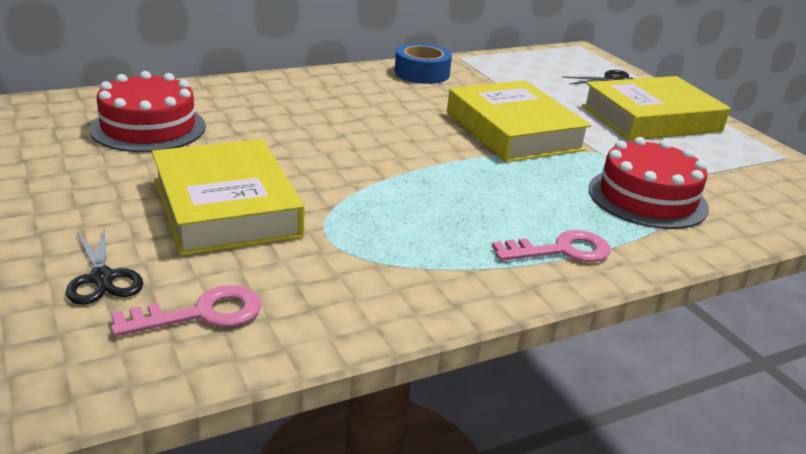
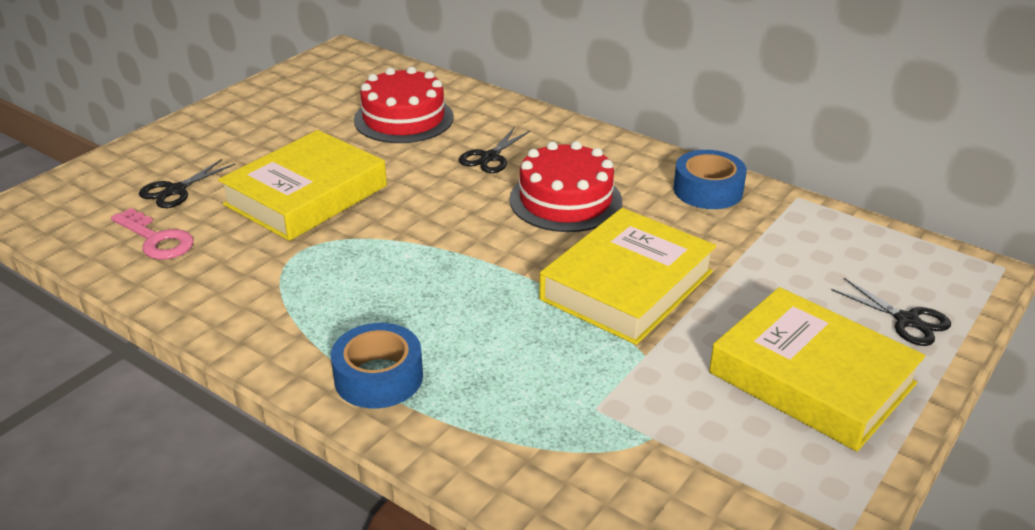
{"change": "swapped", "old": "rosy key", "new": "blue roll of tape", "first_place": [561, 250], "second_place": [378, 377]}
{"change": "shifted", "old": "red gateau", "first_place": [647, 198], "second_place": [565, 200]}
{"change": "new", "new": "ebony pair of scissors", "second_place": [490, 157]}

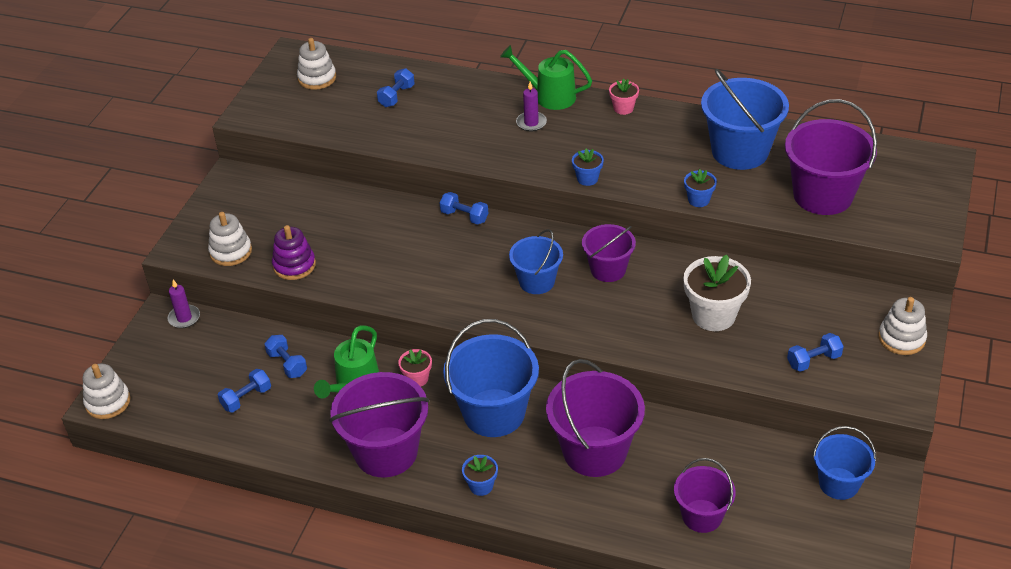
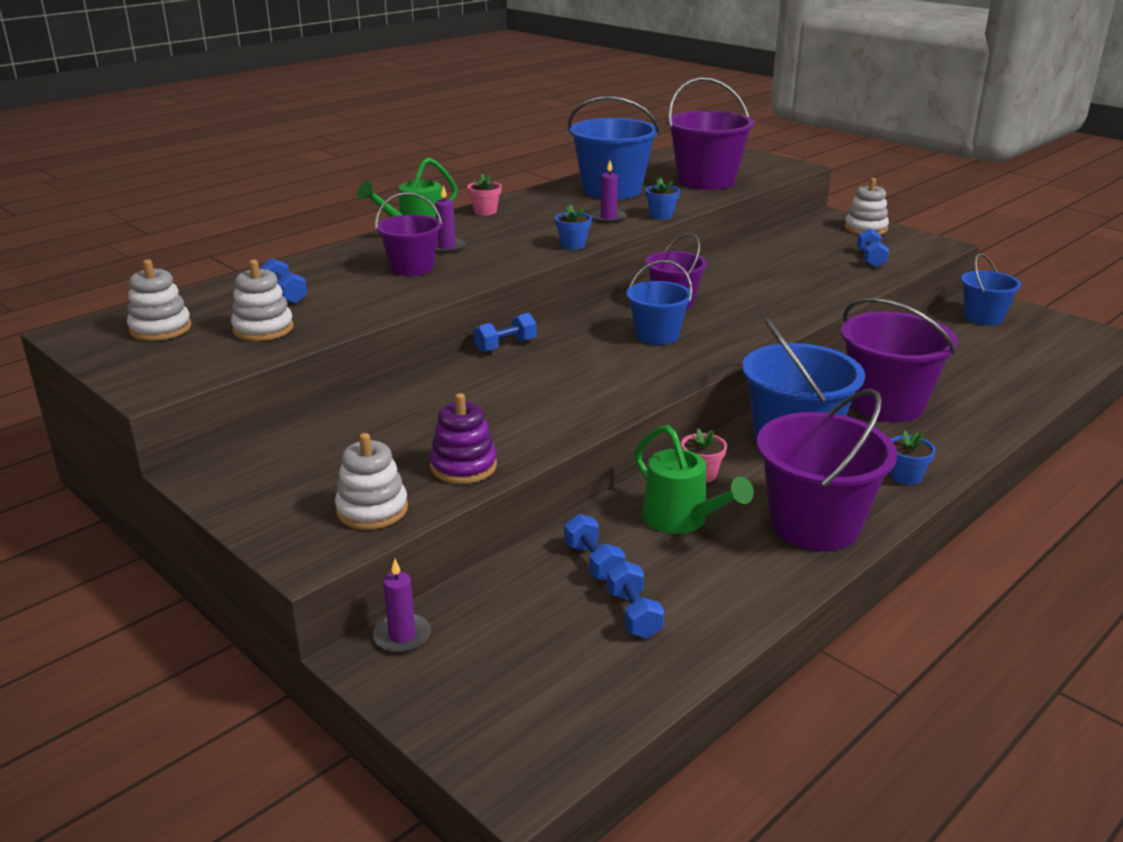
{"change": "shifted", "old": "white stacking toy", "first_place": [108, 402], "second_place": [263, 329]}
{"change": "rotated", "old": "blue dumbbell", "first_place": [287, 364], "second_place": [593, 562], "degrees": 75}
{"change": "shifted", "old": "royal purple pail", "first_place": [702, 516], "second_place": [412, 268]}
{"change": "gone", "old": "white flower pot", "first_place": [713, 315]}
{"change": "new", "new": "royal purple candle", "second_place": [608, 218]}

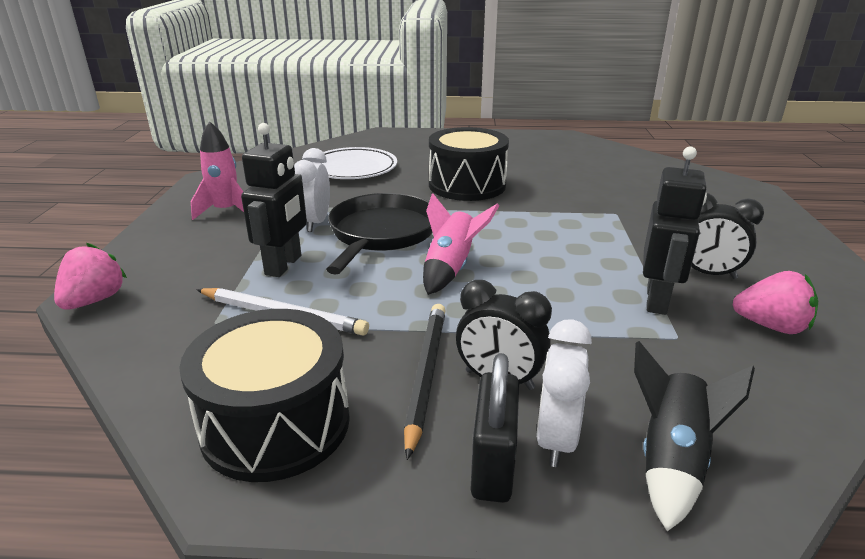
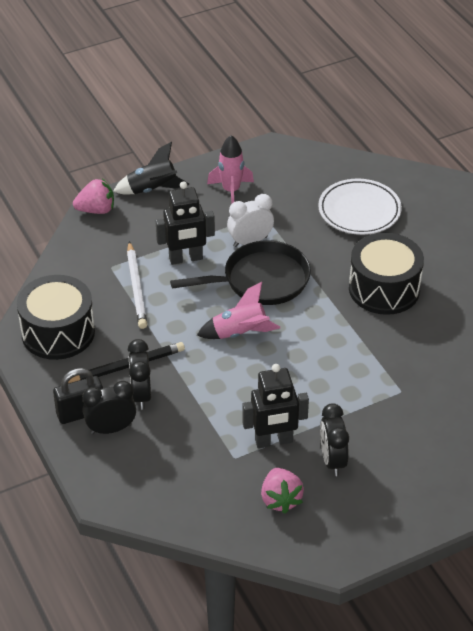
{"change": "repainted", "old": "white clock", "new": "ebony clock", "first_place": [556, 439], "second_place": [111, 429]}
{"change": "shifted", "old": "ebony toy rocket", "first_place": [671, 461], "second_place": [152, 190]}

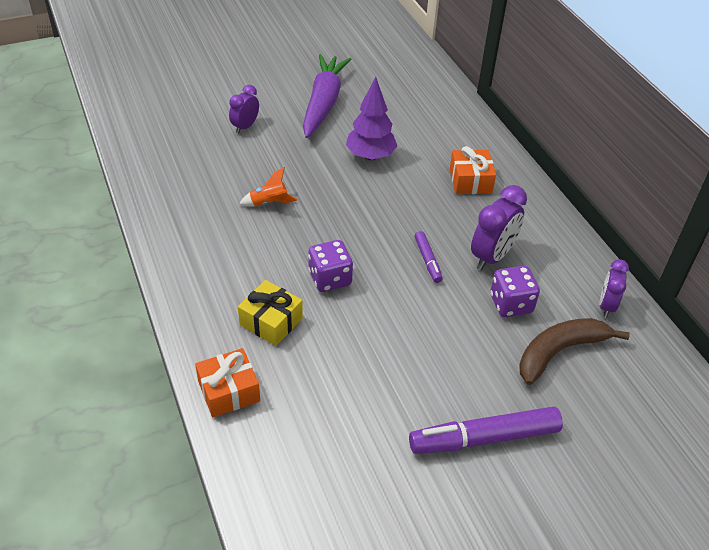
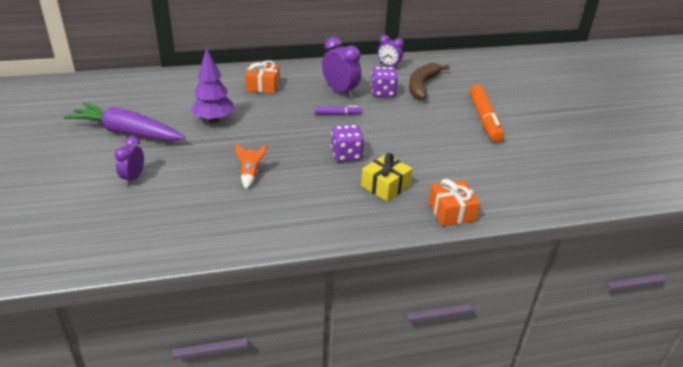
{"change": "rotated", "old": "royal purple clock", "first_place": [245, 126], "second_place": [133, 178], "degrees": 60}
{"change": "repainted", "old": "royal purple marker", "new": "orange marker", "first_place": [484, 438], "second_place": [484, 119]}
{"change": "rotated", "old": "russet toy banana", "first_place": [559, 352], "second_place": [422, 86], "degrees": 45}

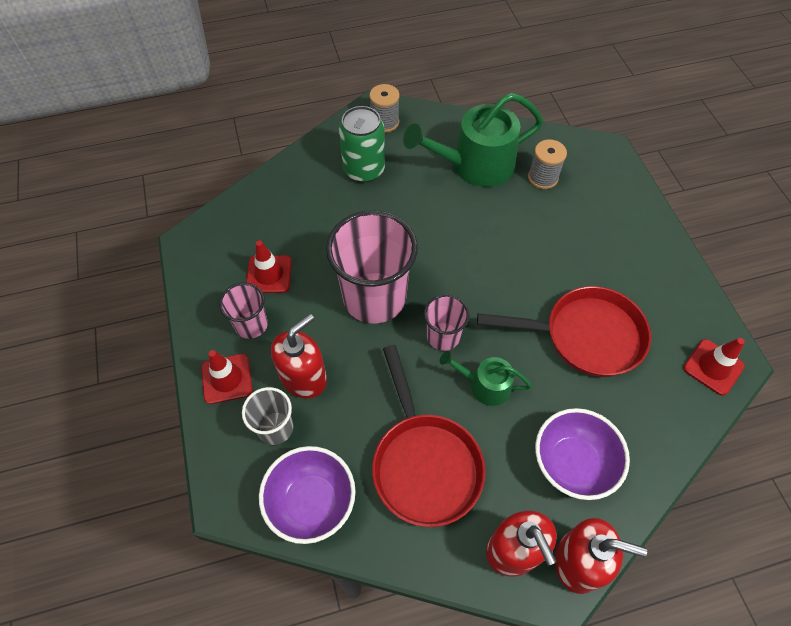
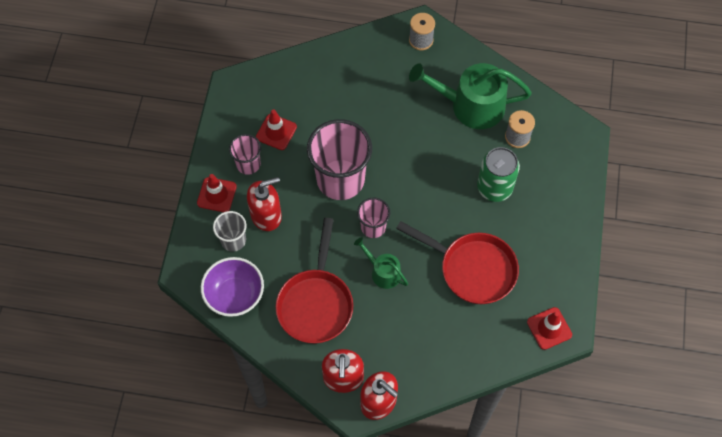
{"change": "shifted", "old": "green can", "first_place": [364, 169], "second_place": [494, 188]}
{"change": "gone", "old": "royal purple serving bowl", "first_place": [572, 463]}

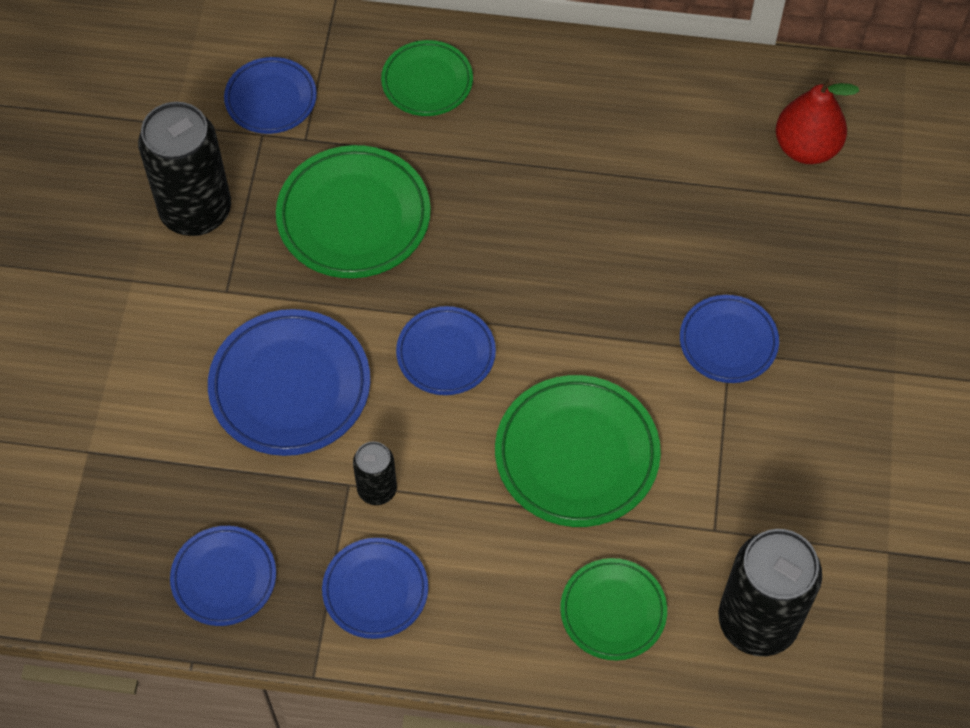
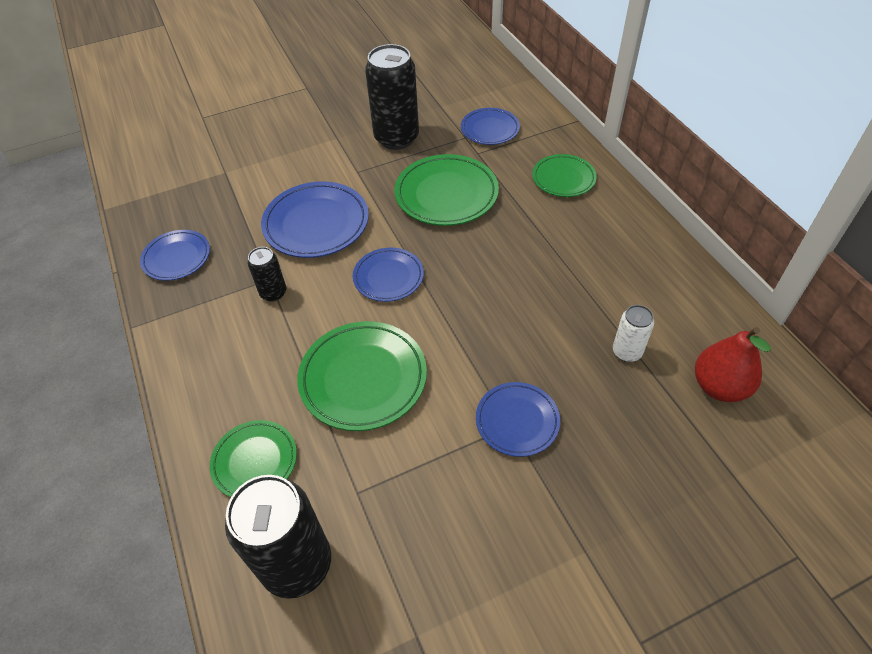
{"change": "gone", "old": "blue dinner plate", "first_place": [375, 590]}
{"change": "new", "new": "white can", "second_place": [627, 352]}

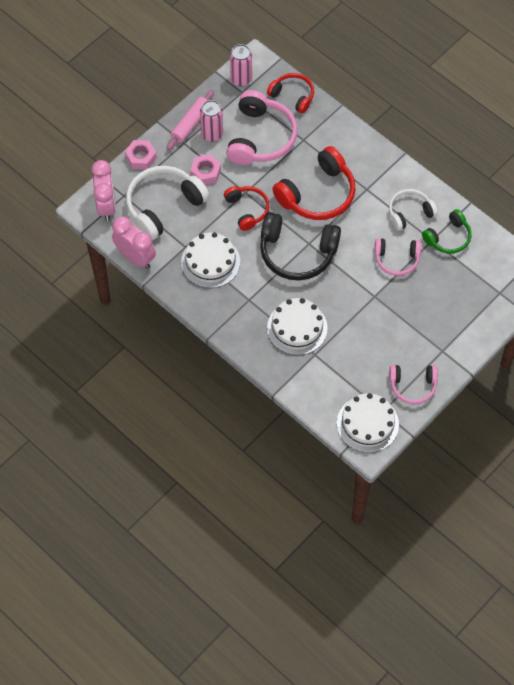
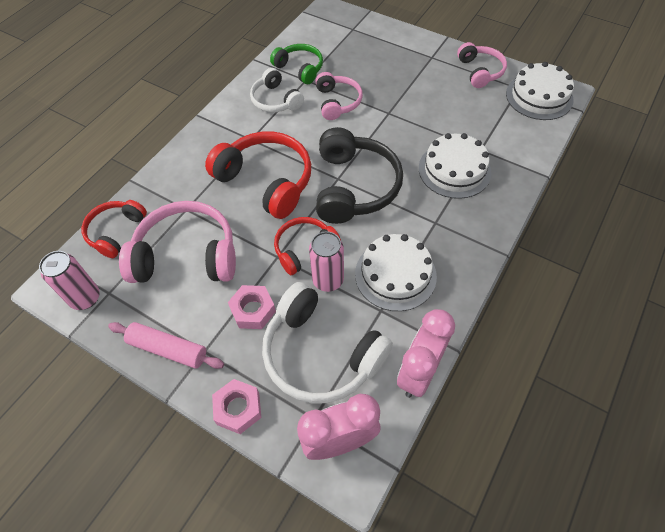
{"change": "shifted", "old": "rosy can", "first_place": [212, 134], "second_place": [328, 280]}

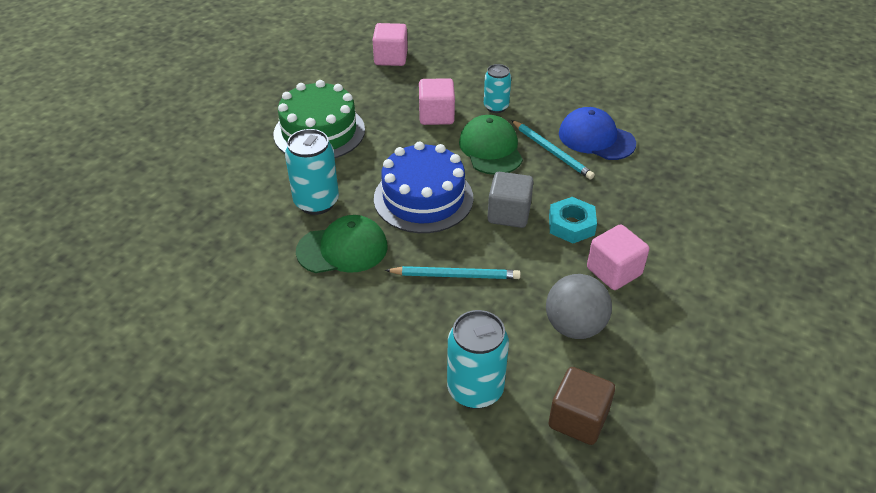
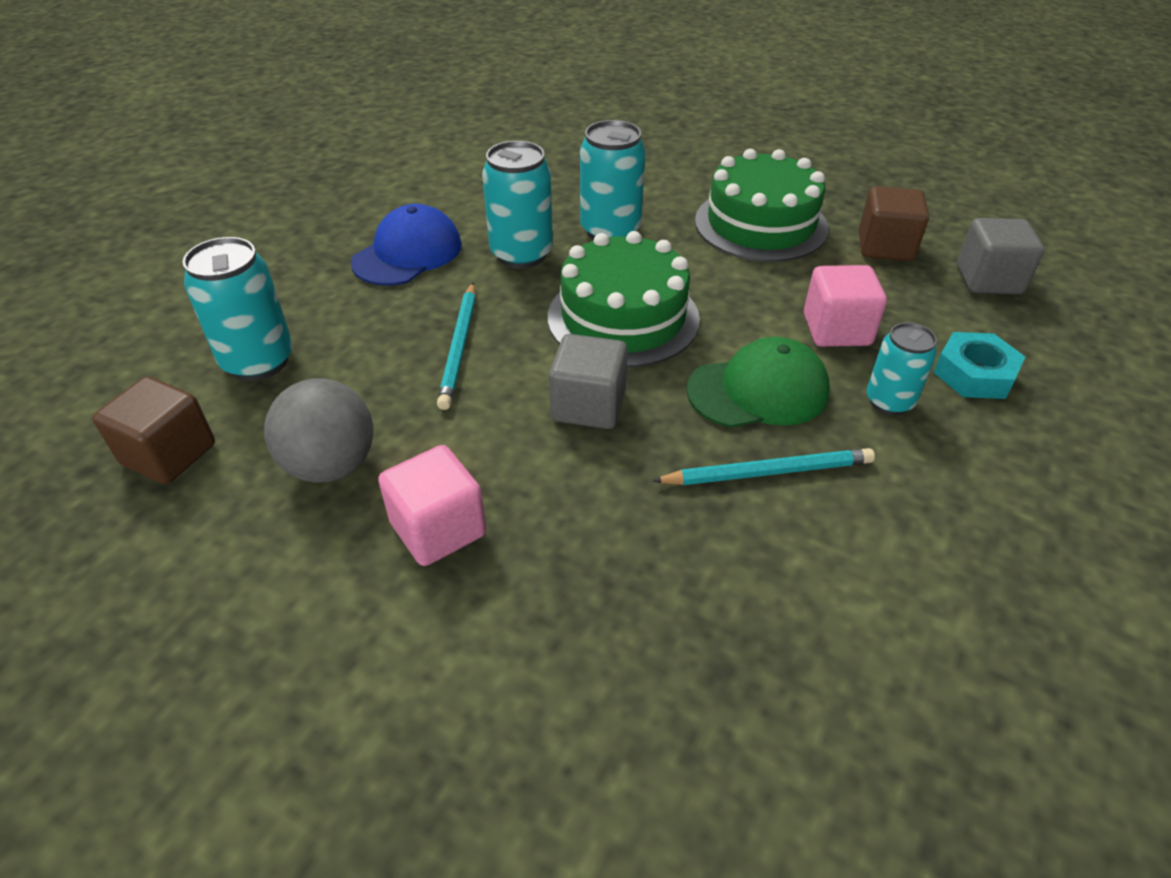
{"change": "swapped", "old": "green cap", "new": "teal can", "first_place": [342, 249], "second_place": [521, 254]}
{"change": "repainted", "old": "rosy cube", "new": "gray cube", "first_place": [391, 58], "second_place": [988, 280]}
{"change": "repainted", "old": "blue gateau", "new": "green gateau", "first_place": [423, 198], "second_place": [623, 318]}
{"change": "rotated", "old": "teal lead pencil", "first_place": [552, 151], "second_place": [767, 472], "degrees": -150}
{"change": "shifted", "old": "teal hex nut", "first_place": [571, 225], "second_place": [974, 374]}
{"change": "shifted", "old": "blue cap", "first_place": [596, 138], "second_place": [407, 253]}
{"change": "new", "new": "russet cube", "second_place": [885, 247]}

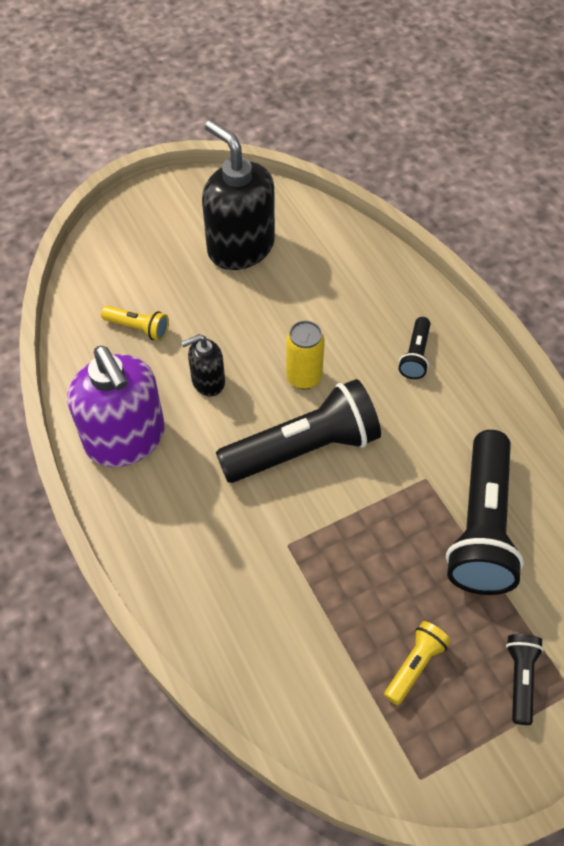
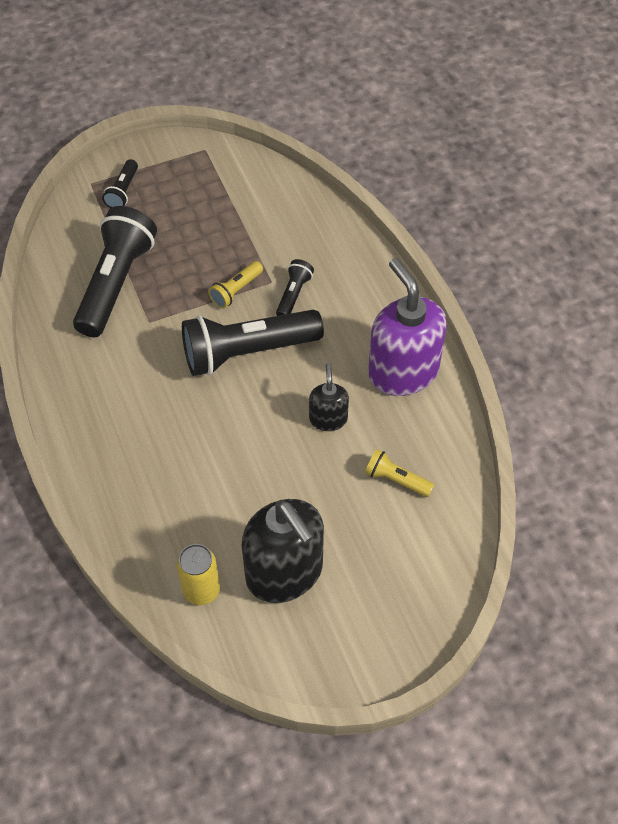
{"change": "rotated", "old": "ebony soap dispenser", "first_place": [208, 381], "second_place": [328, 419], "degrees": -75}
{"change": "shifted", "old": "yellow can", "first_place": [304, 377], "second_place": [201, 590]}
{"change": "shifted", "old": "yellow flashlight", "first_place": [415, 665], "second_place": [236, 291]}
{"change": "shifted", "old": "ebony flashlight", "first_place": [415, 355], "second_place": [293, 294]}

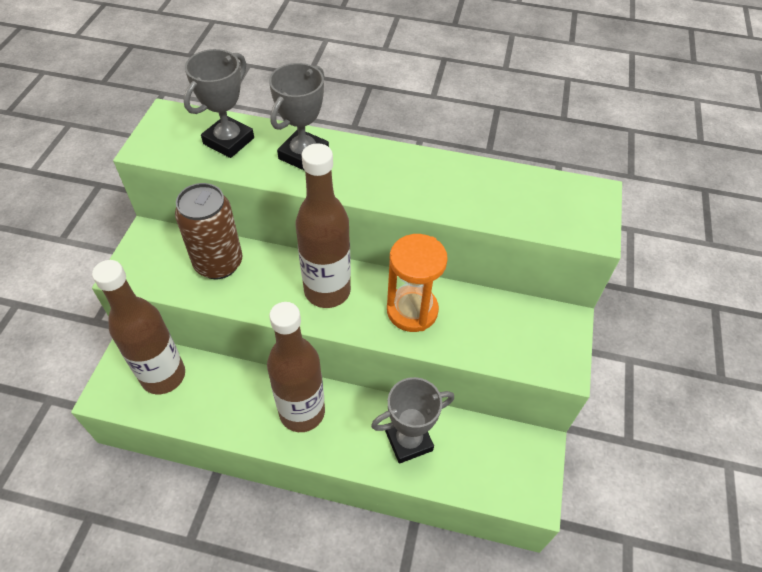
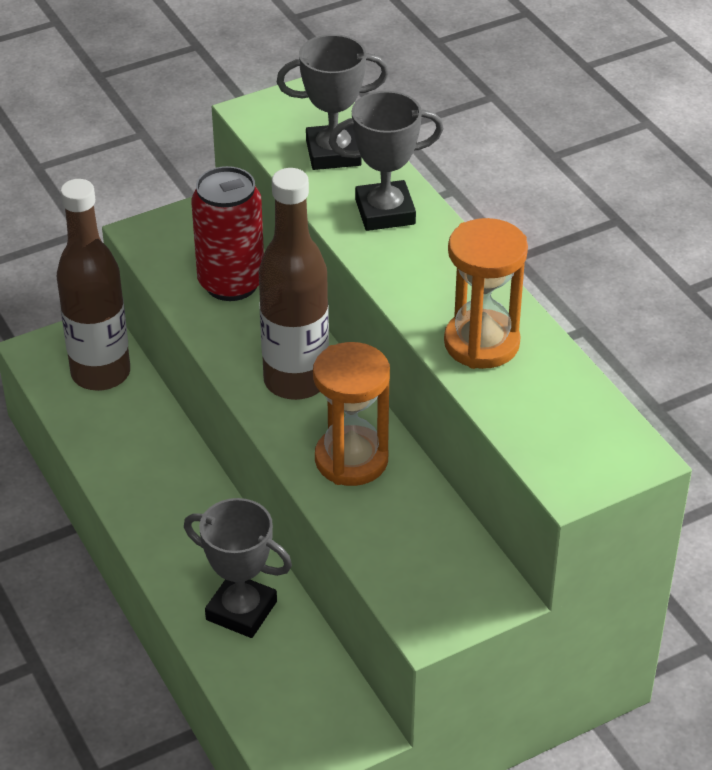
{"change": "repainted", "old": "russet can", "new": "red can", "first_place": [218, 263], "second_place": [231, 283]}
{"change": "gone", "old": "russet bottle", "first_place": [302, 412]}
{"change": "new", "new": "orange hourglass", "second_place": [481, 343]}

